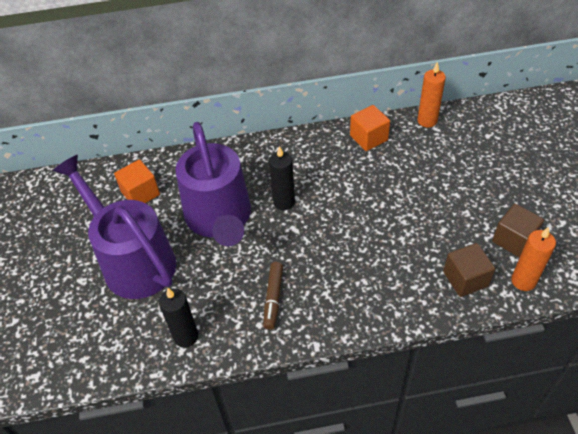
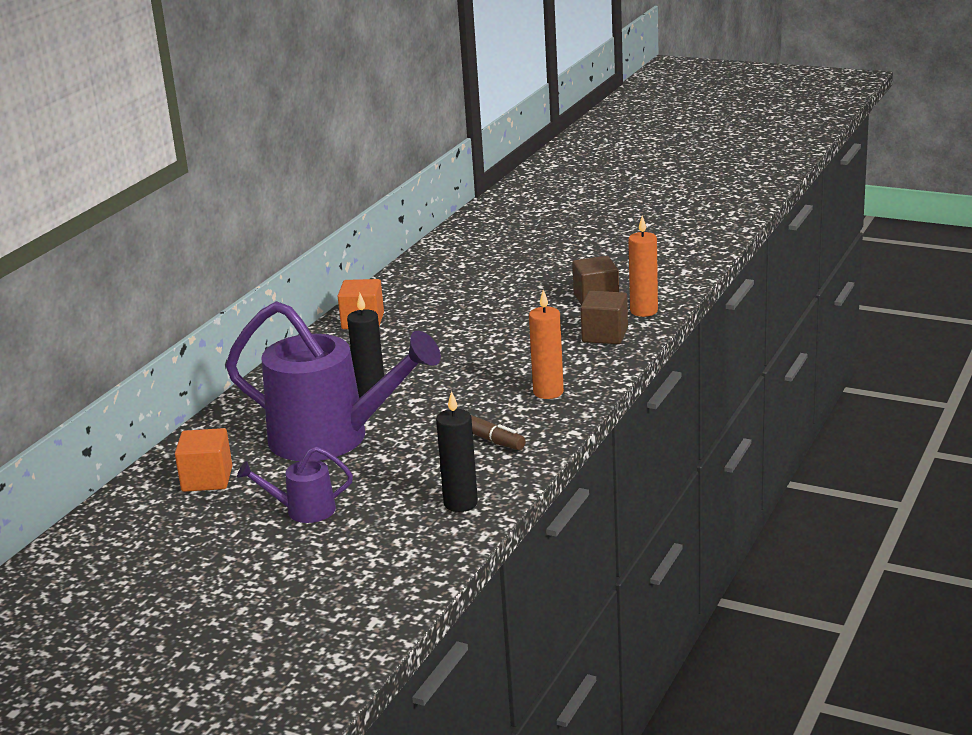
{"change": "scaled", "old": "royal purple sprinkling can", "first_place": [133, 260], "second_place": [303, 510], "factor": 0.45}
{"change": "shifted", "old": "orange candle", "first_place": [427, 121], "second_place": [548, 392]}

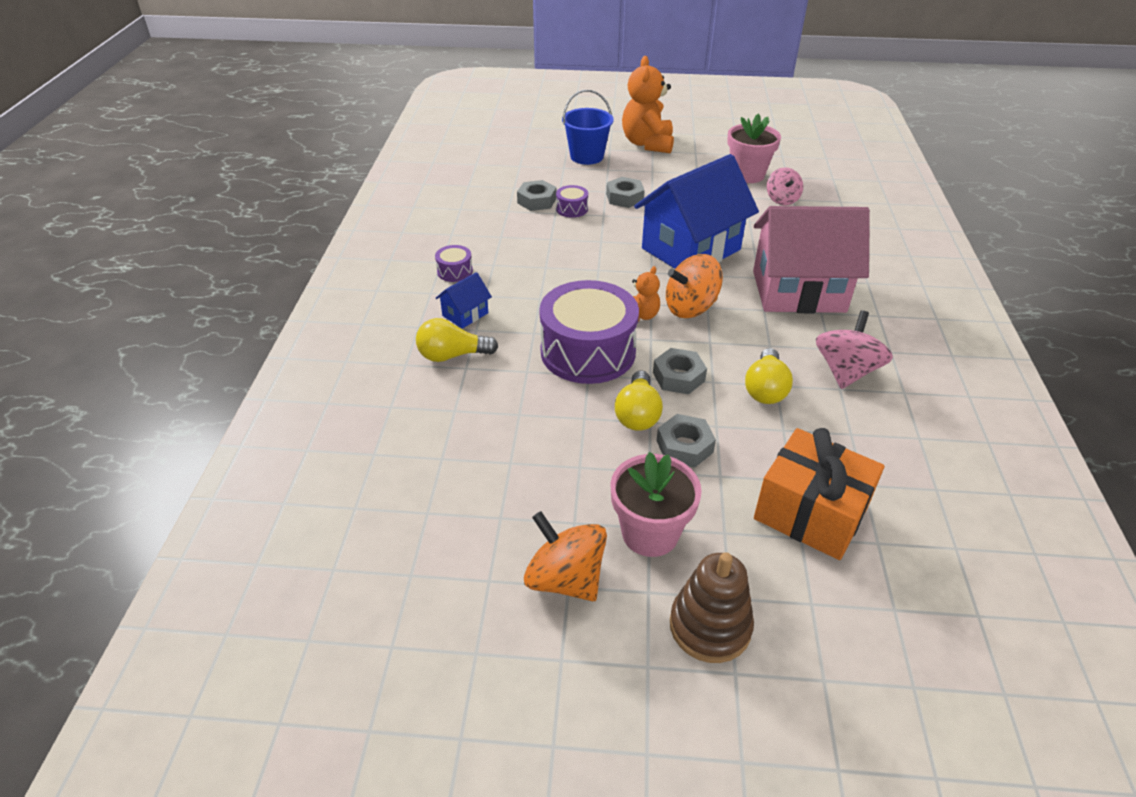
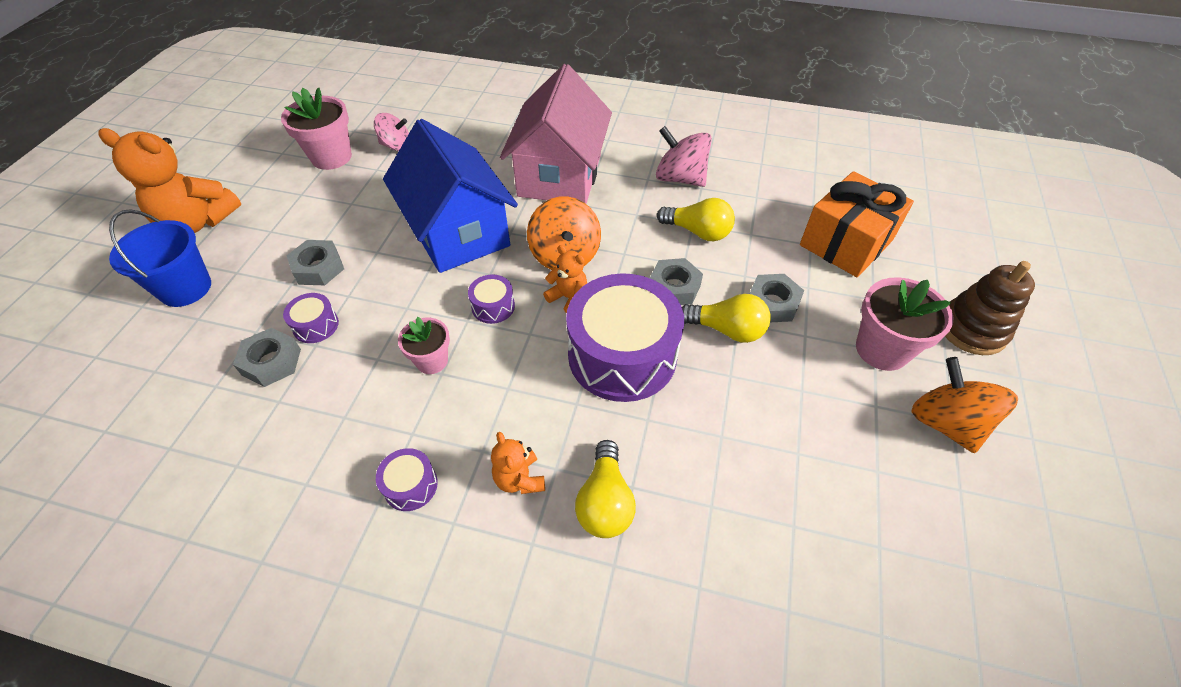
{"change": "swapped", "old": "blue house", "new": "orange stuffed bear", "first_place": [465, 314], "second_place": [519, 479]}
{"change": "rotated", "old": "orange toy top", "first_place": [565, 579], "second_place": [945, 423], "degrees": 105}
{"change": "new", "new": "rosy flower pot", "second_place": [432, 361]}
{"change": "new", "new": "royal purple snare drum", "second_place": [493, 306]}

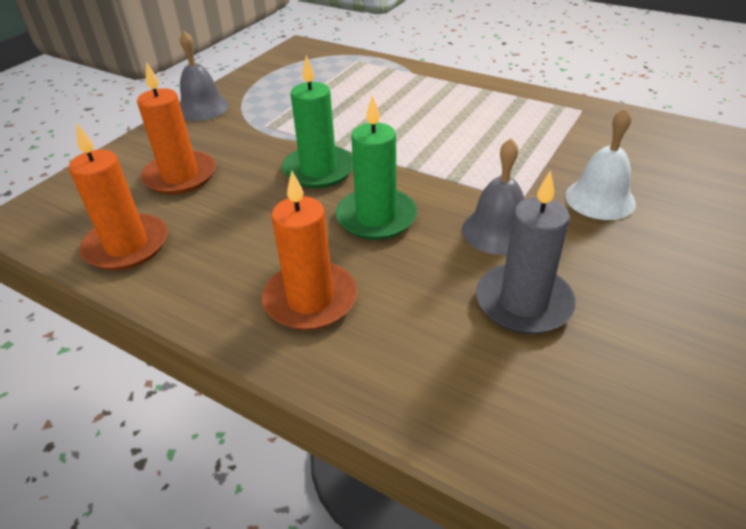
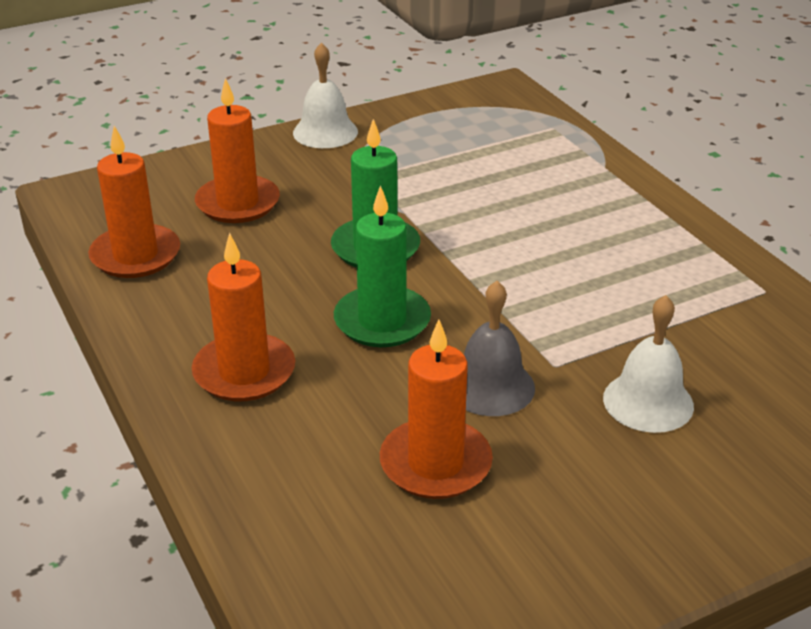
{"change": "repainted", "old": "gray hand bell", "new": "white hand bell", "first_place": [202, 108], "second_place": [325, 132]}
{"change": "repainted", "old": "gray candle", "new": "orange candle", "first_place": [523, 302], "second_place": [435, 463]}

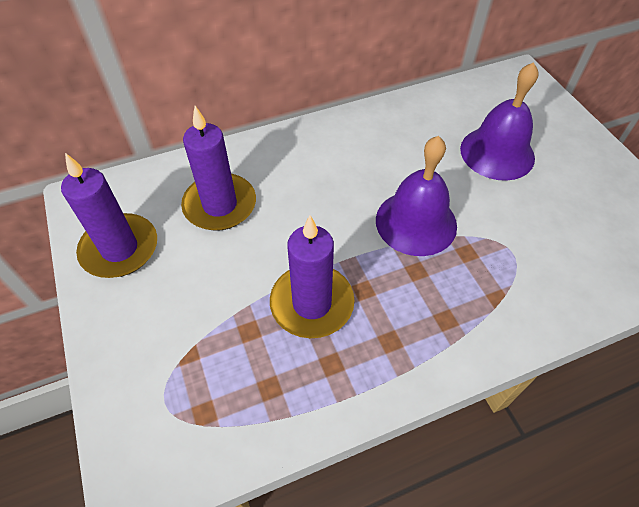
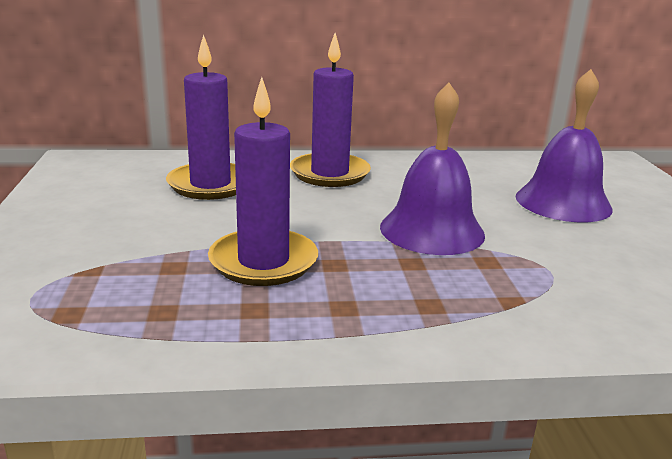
{"change": "shifted", "old": "royal purple candle", "first_place": [120, 248], "second_place": [329, 173]}

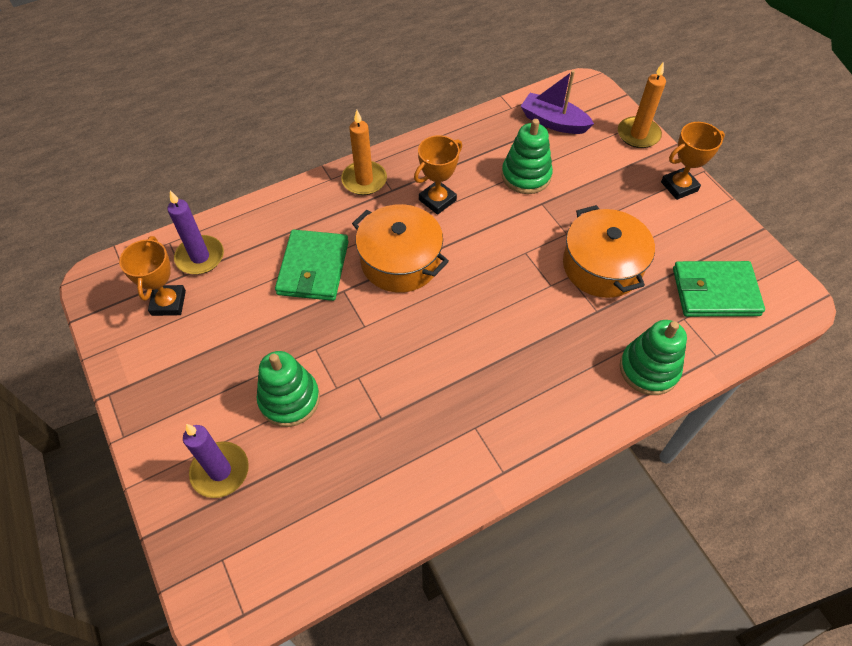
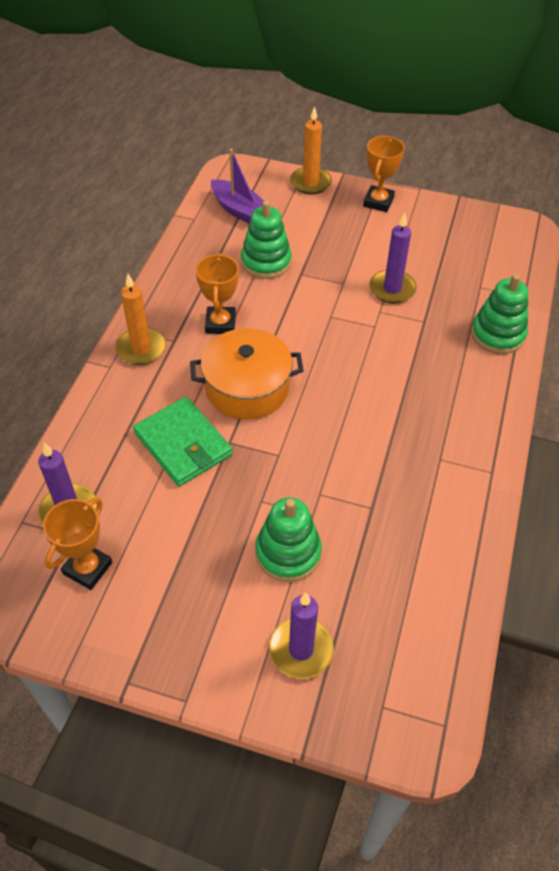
{"change": "rotated", "old": "orange award cup", "first_place": [168, 303], "second_place": [87, 568], "degrees": 75}
{"change": "rotated", "old": "royal purple boat", "first_place": [553, 122], "second_place": [239, 210], "degrees": -120}
{"change": "swapped", "old": "orange cooking pot", "new": "royal purple candle", "first_place": [602, 266], "second_place": [392, 289]}
{"change": "gone", "old": "green card wallet", "first_place": [715, 292]}

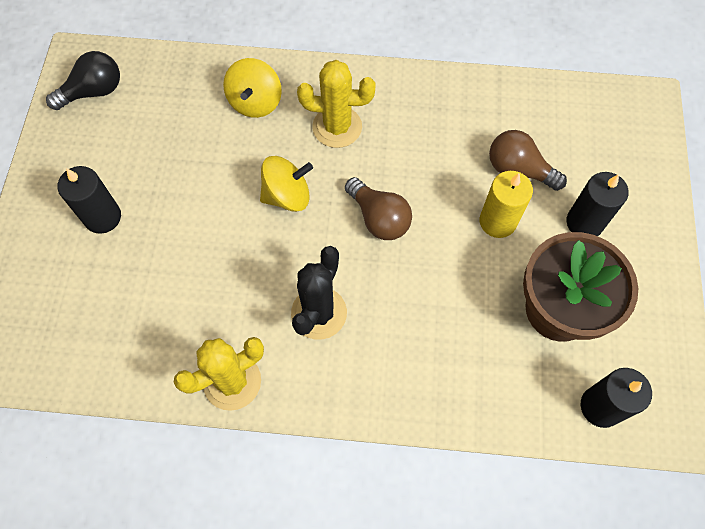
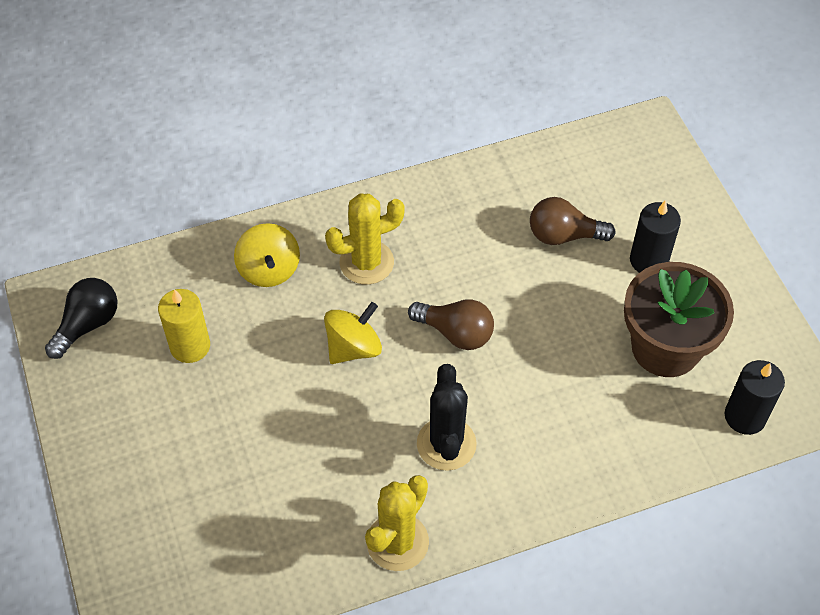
{"change": "gone", "old": "ebony candle", "first_place": [102, 217]}
{"change": "shifted", "old": "yellow candle", "first_place": [497, 221], "second_place": [190, 346]}

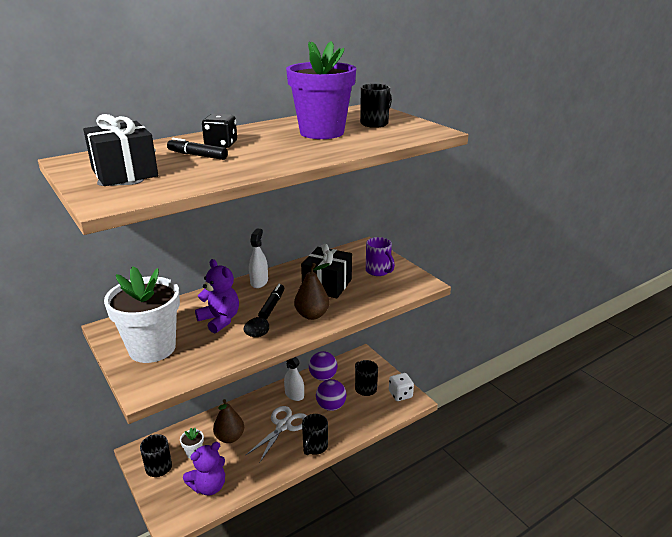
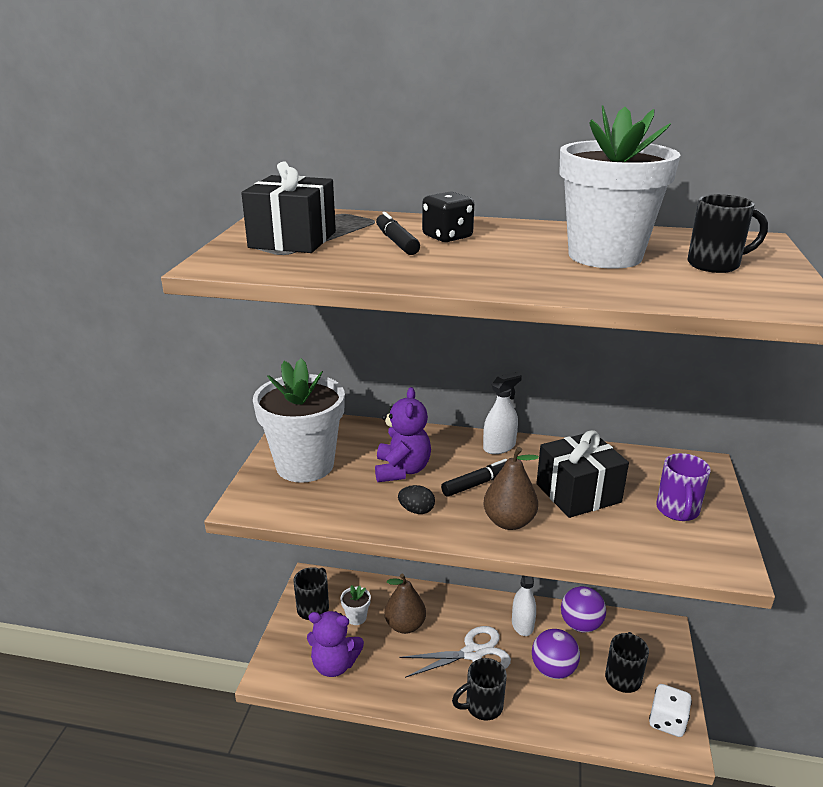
{"change": "repainted", "old": "royal purple flower pot", "new": "white flower pot", "first_place": [322, 132], "second_place": [605, 256]}

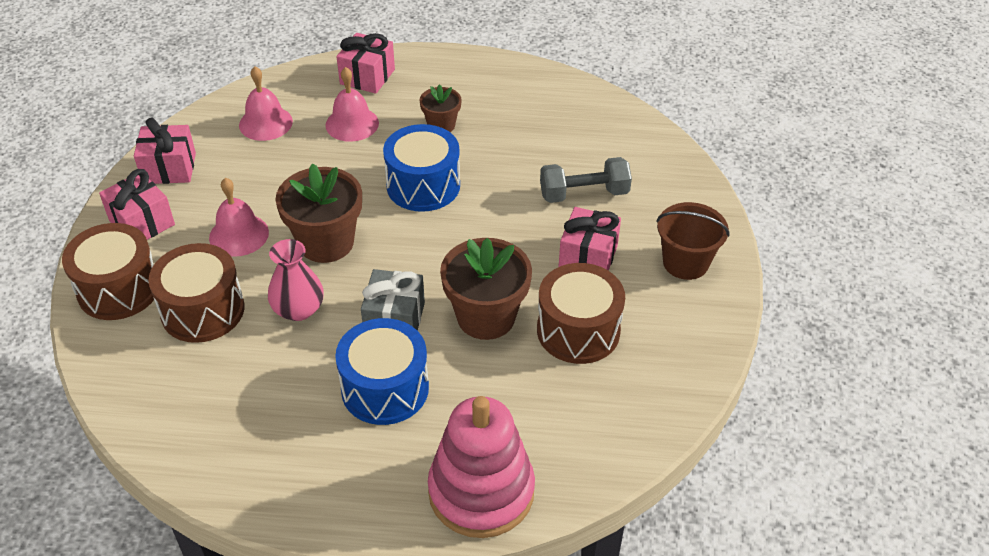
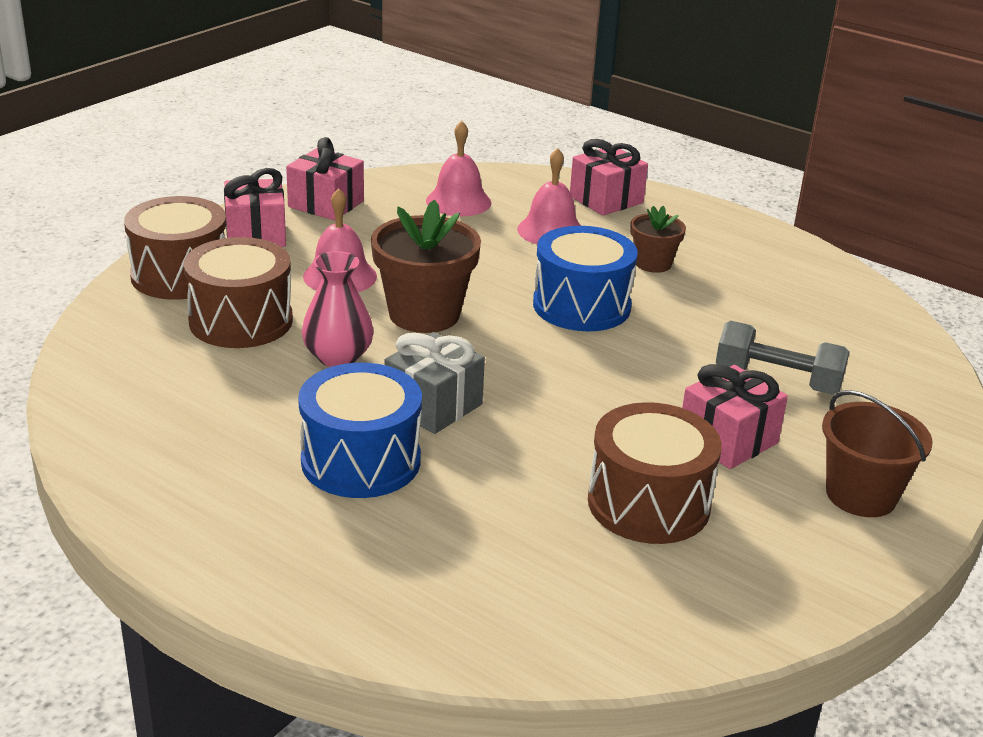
{"change": "gone", "old": "rosy stacking toy", "first_place": [481, 491]}
{"change": "gone", "old": "russet flower pot", "first_place": [486, 317]}

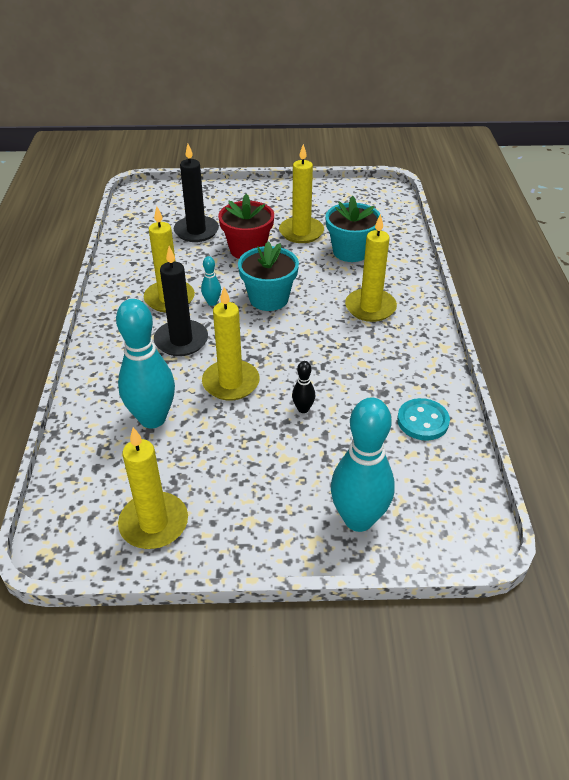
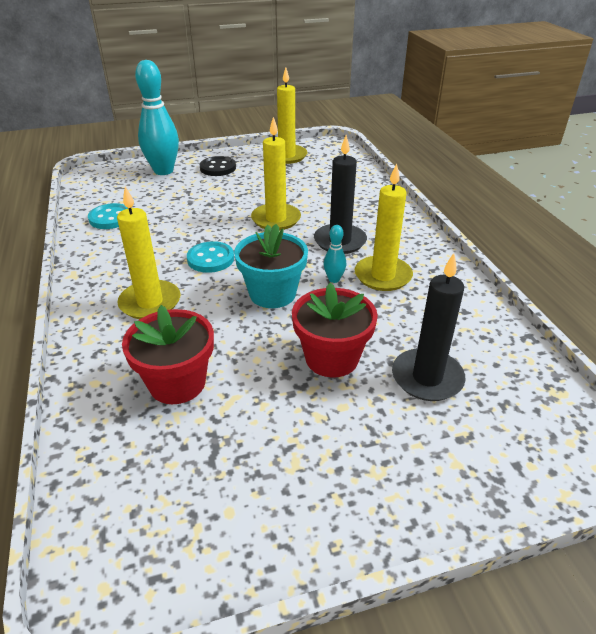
{"change": "gone", "old": "teal tenpin", "first_place": [152, 418]}
{"change": "gone", "old": "yellow candle", "first_place": [301, 232]}
{"change": "gone", "old": "ebony tenpin", "first_place": [303, 409]}
{"change": "repainted", "old": "teal flower pot", "new": "red flower pot", "first_place": [350, 251], "second_place": [177, 383]}
{"change": "new", "new": "teal button", "second_place": [210, 259]}
{"change": "new", "new": "ebony button", "second_place": [218, 168]}

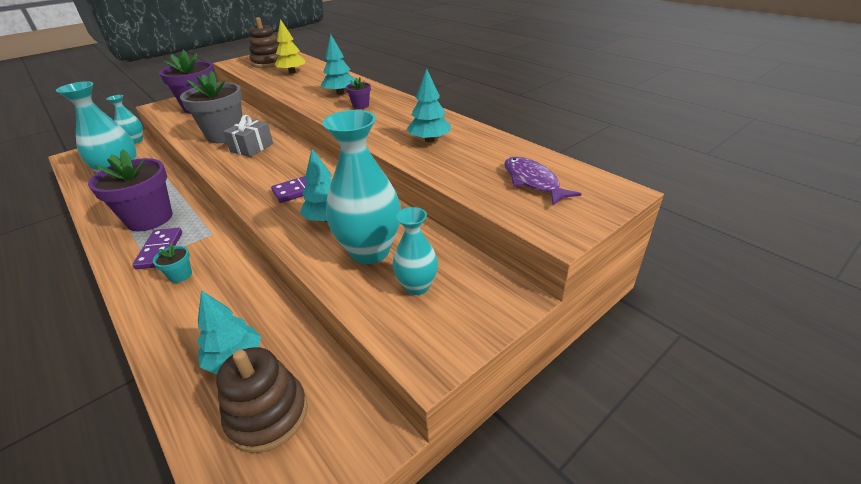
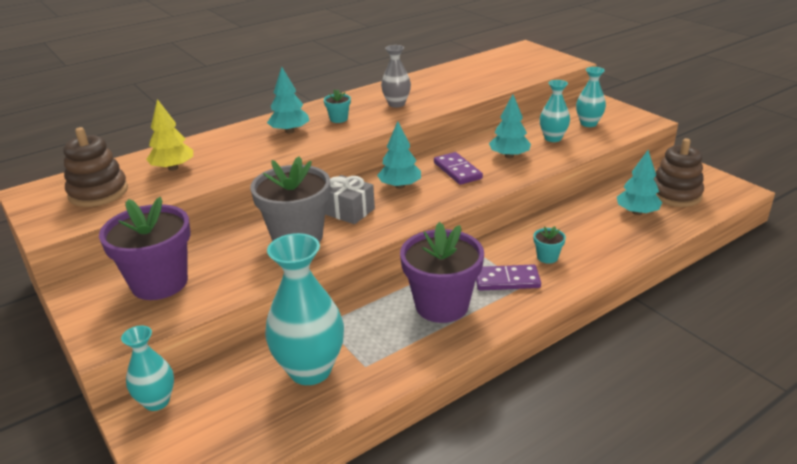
{"change": "scaled", "old": "teal vase", "first_place": [370, 251], "second_place": [553, 138], "factor": 0.57}
{"change": "repainted", "old": "royal purple flower pot", "new": "teal flower pot", "first_place": [360, 106], "second_place": [338, 119]}
{"change": "shifted", "old": "teal toy tree", "first_place": [429, 140], "second_place": [400, 186]}
{"change": "gone", "old": "royal purple fish", "first_place": [532, 182]}
{"change": "new", "new": "gray vase", "second_place": [396, 104]}

